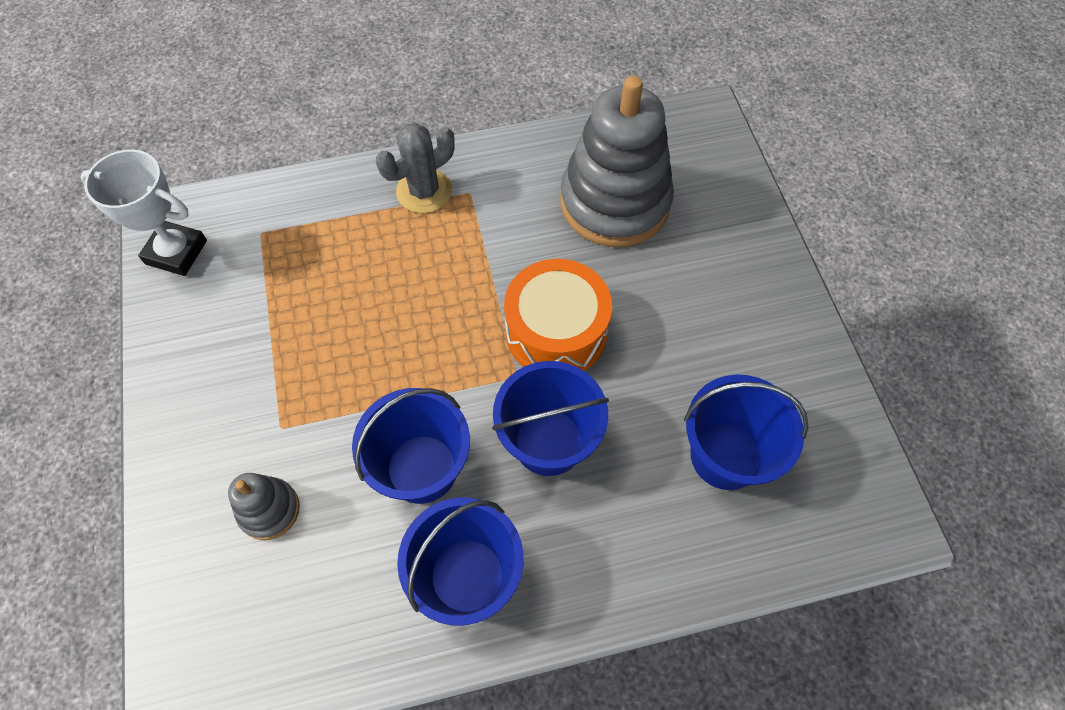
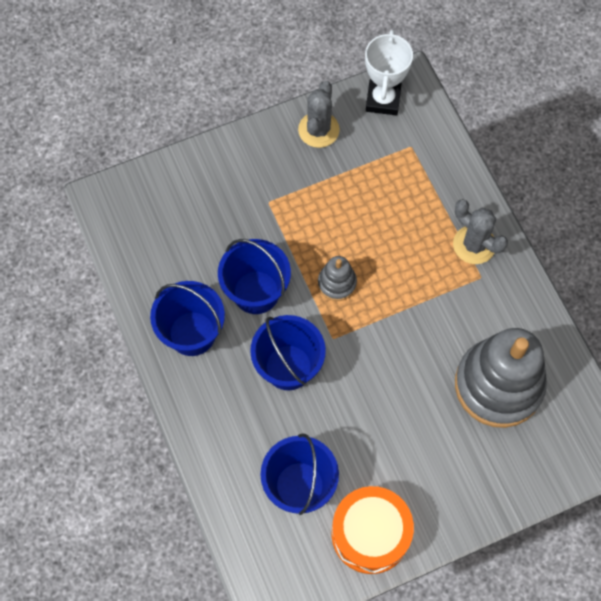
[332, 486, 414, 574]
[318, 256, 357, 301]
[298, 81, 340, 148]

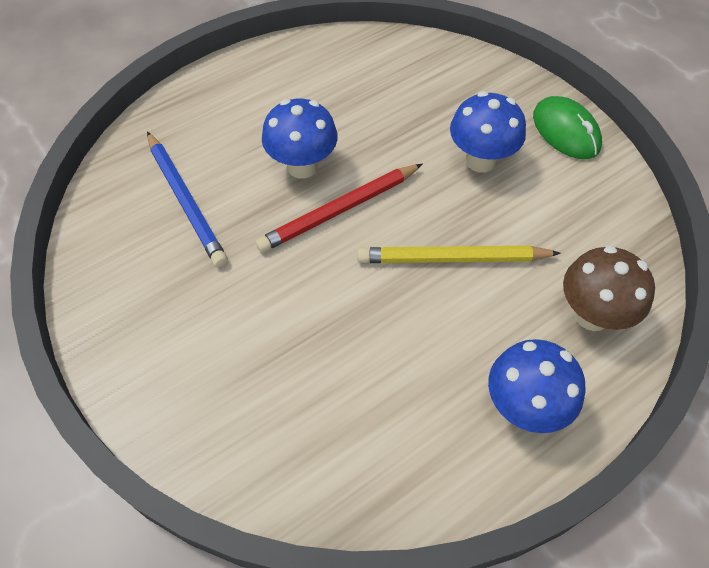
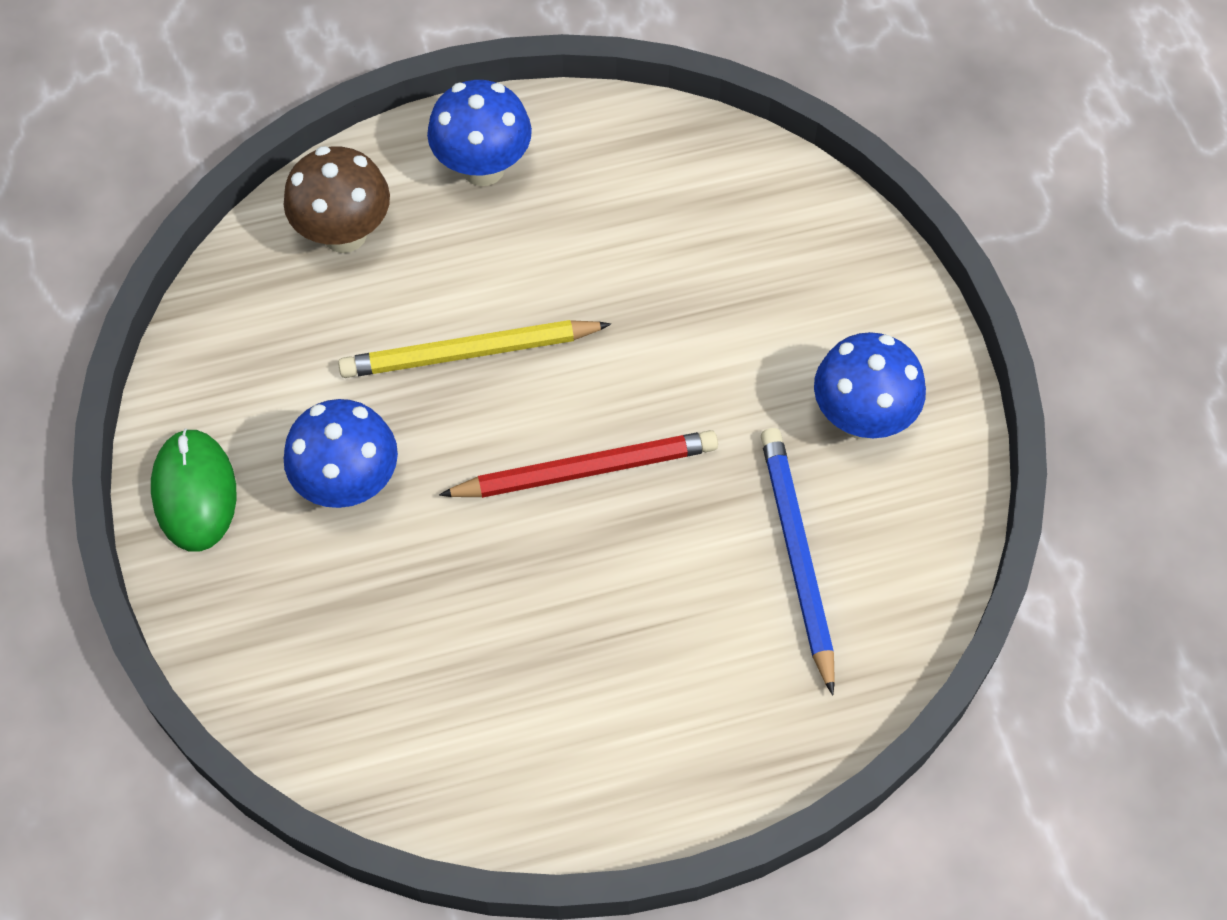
[814, 332, 926, 440]
[338, 320, 611, 378]

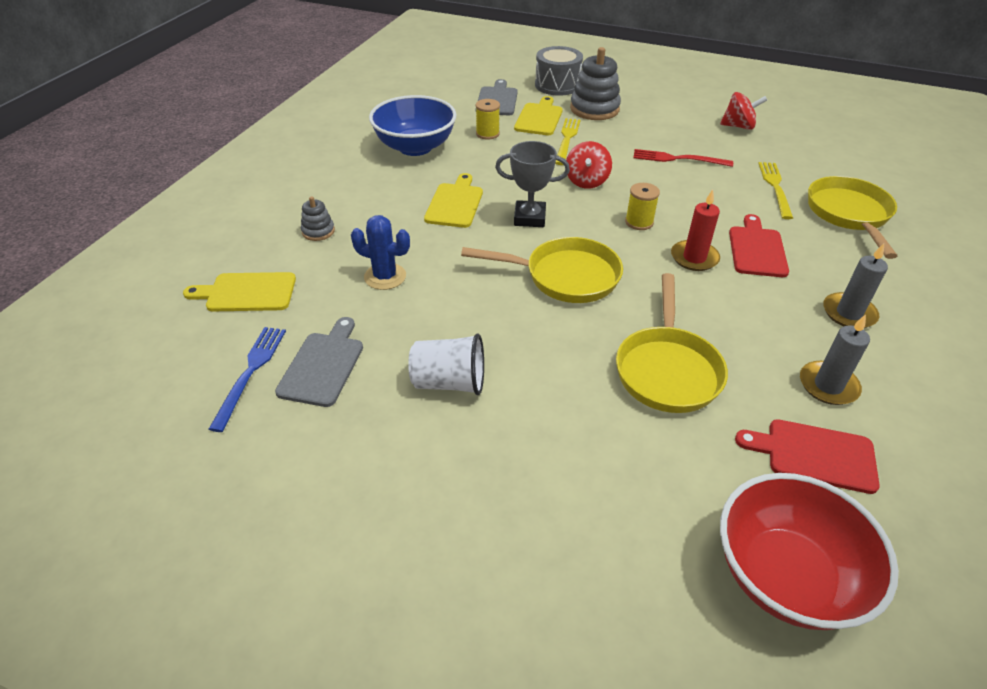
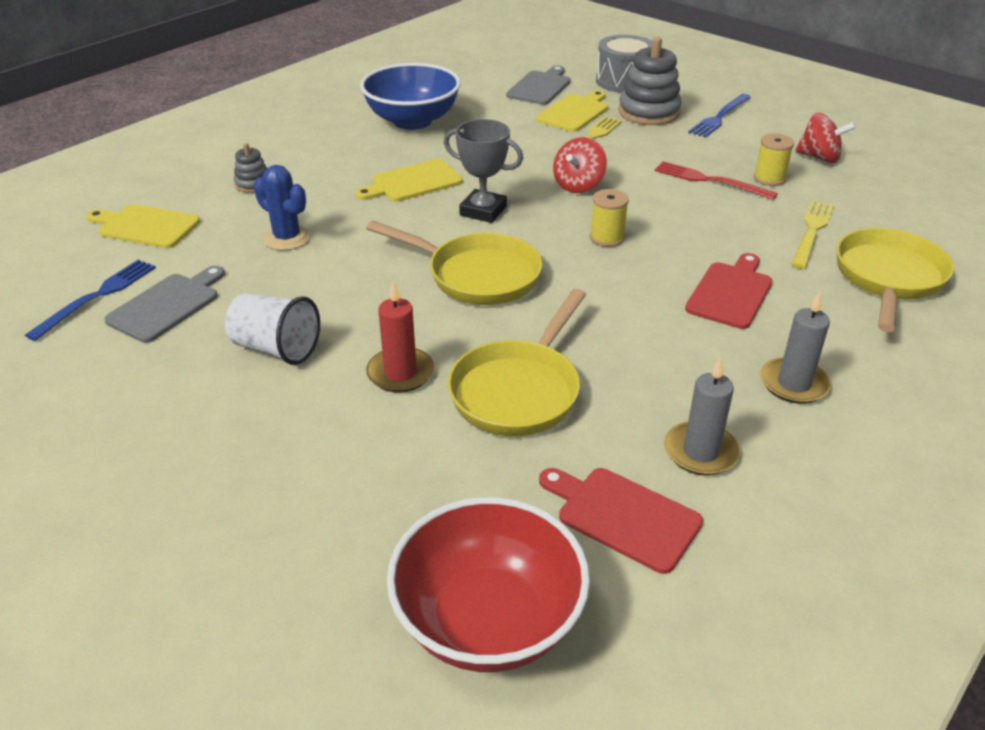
[754, 133, 794, 186]
[355, 159, 463, 202]
[366, 281, 434, 392]
[688, 94, 751, 138]

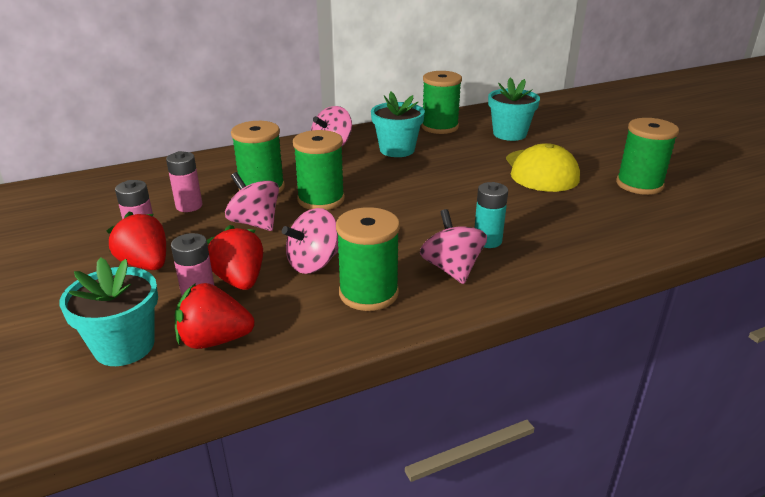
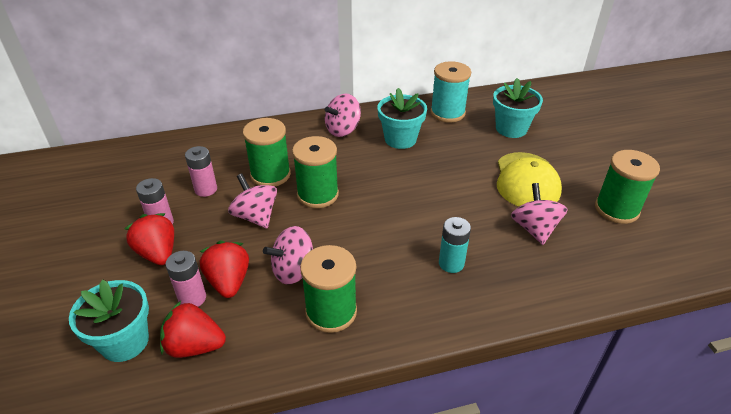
[430, 61, 471, 122]
[511, 183, 568, 245]

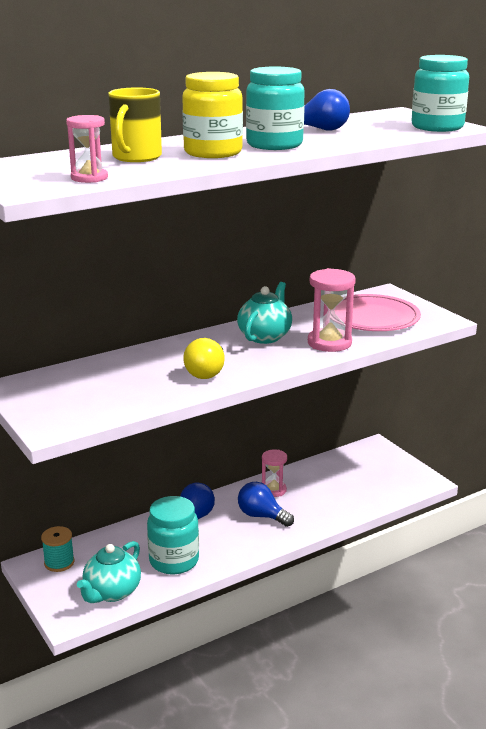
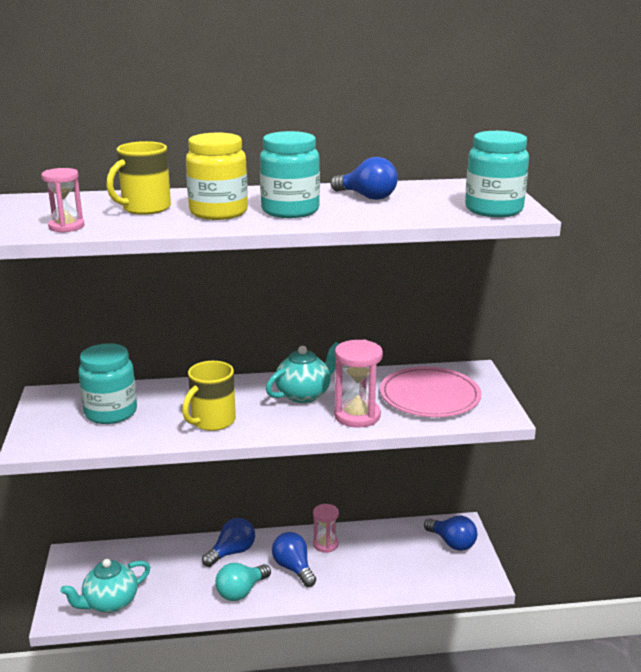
[182, 361, 236, 431]
[78, 343, 137, 424]
[41, 526, 74, 572] (first image)
[424, 516, 477, 551]
[216, 563, 271, 601]

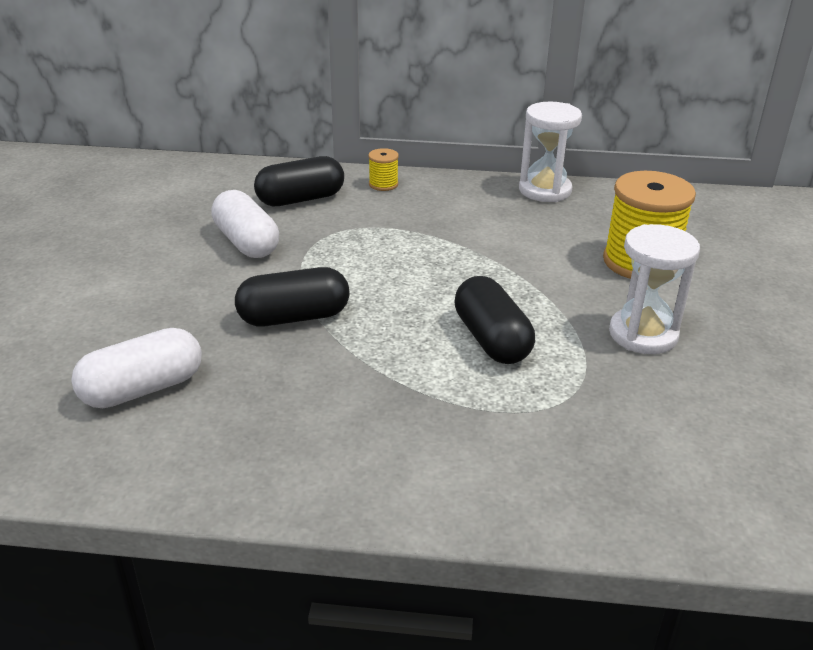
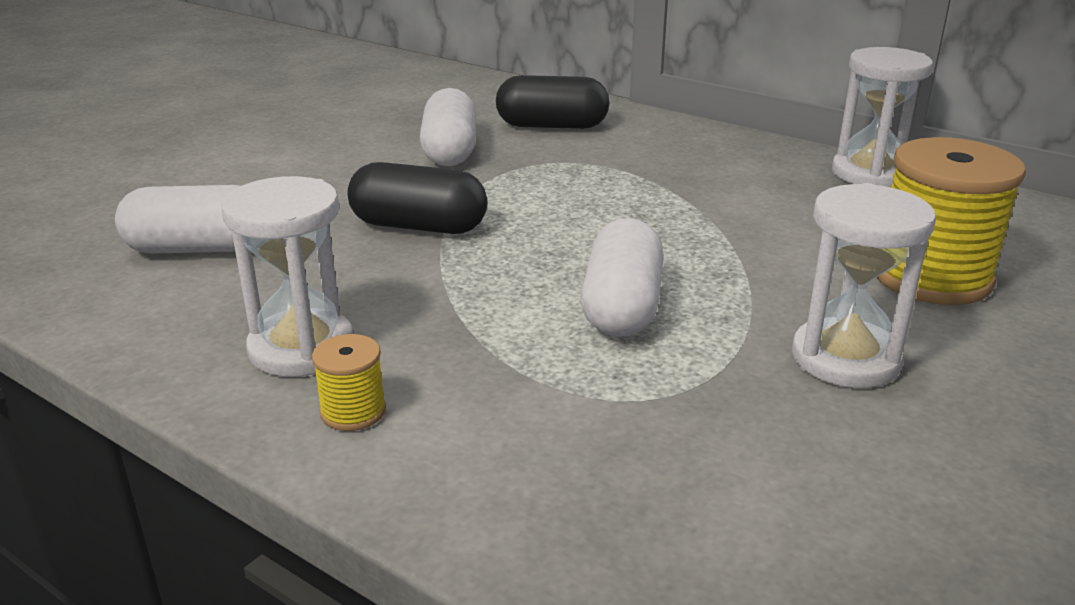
[312, 334, 386, 431]
[581, 218, 664, 337]
[222, 176, 354, 377]

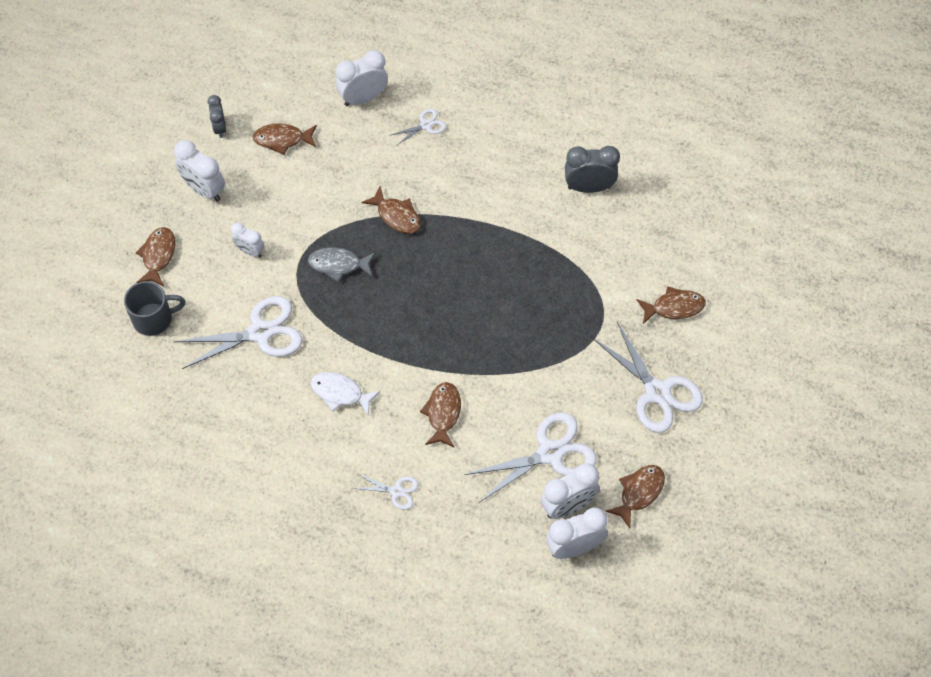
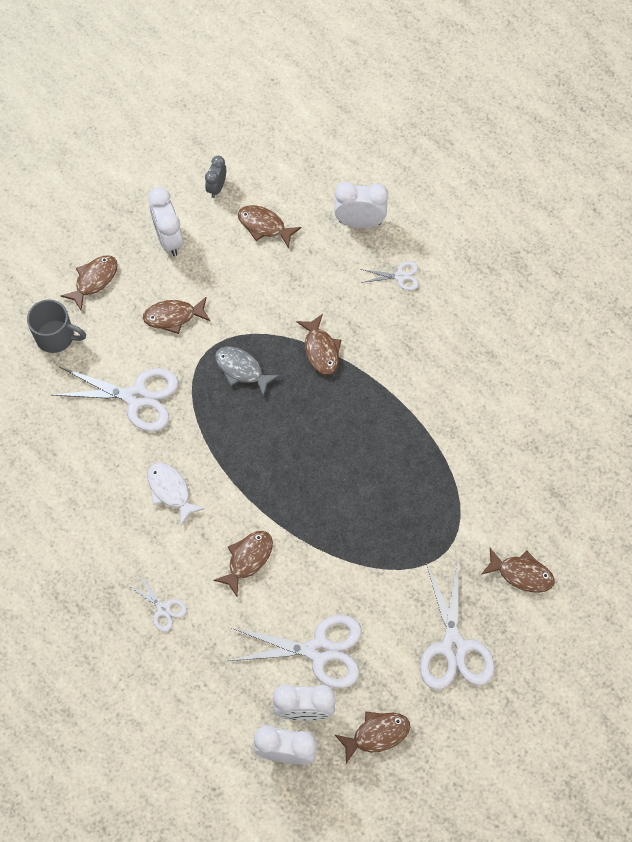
[565, 146, 620, 193] (first image)
[143, 296, 210, 334]

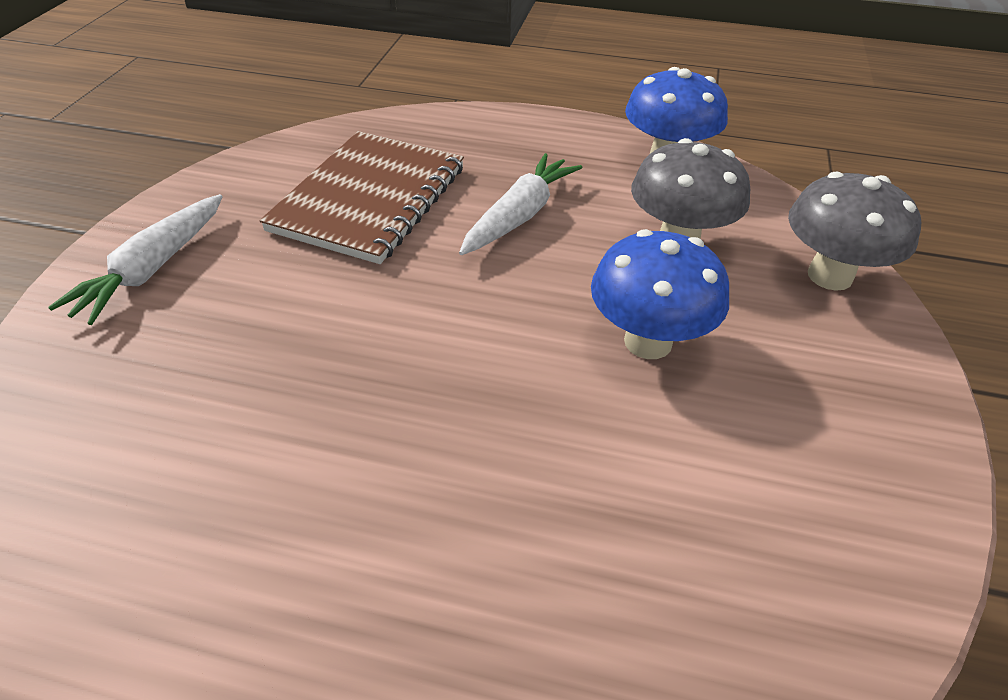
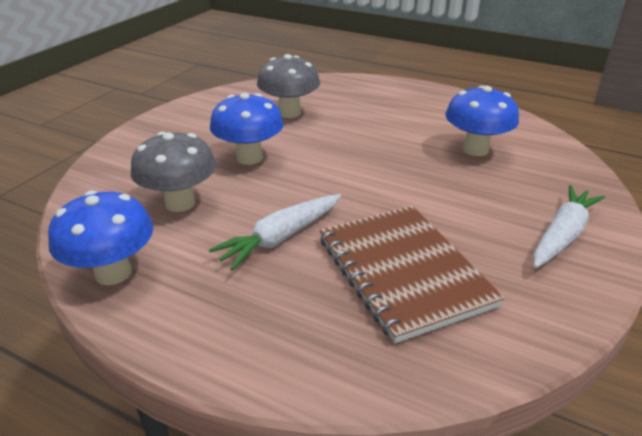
[320, 206, 505, 343]
[257, 54, 320, 118]
[445, 86, 519, 156]

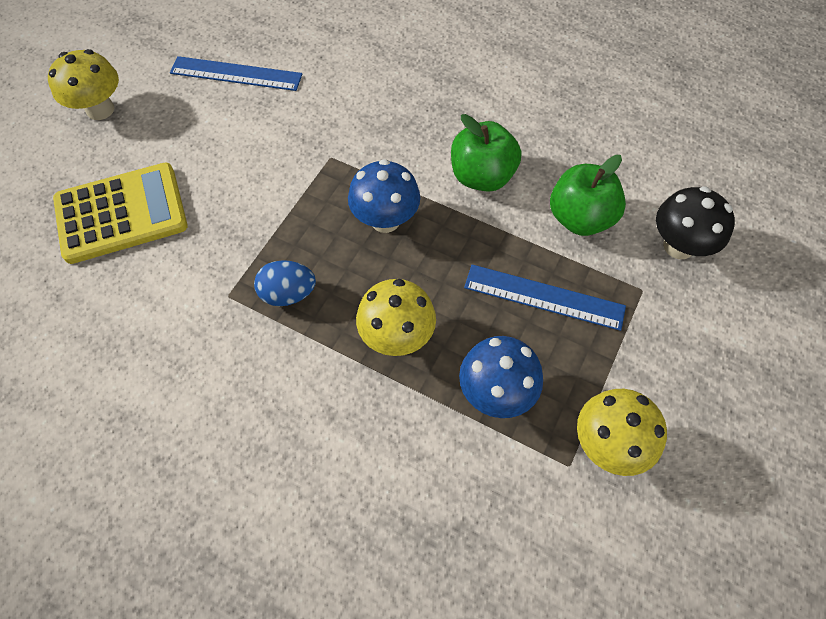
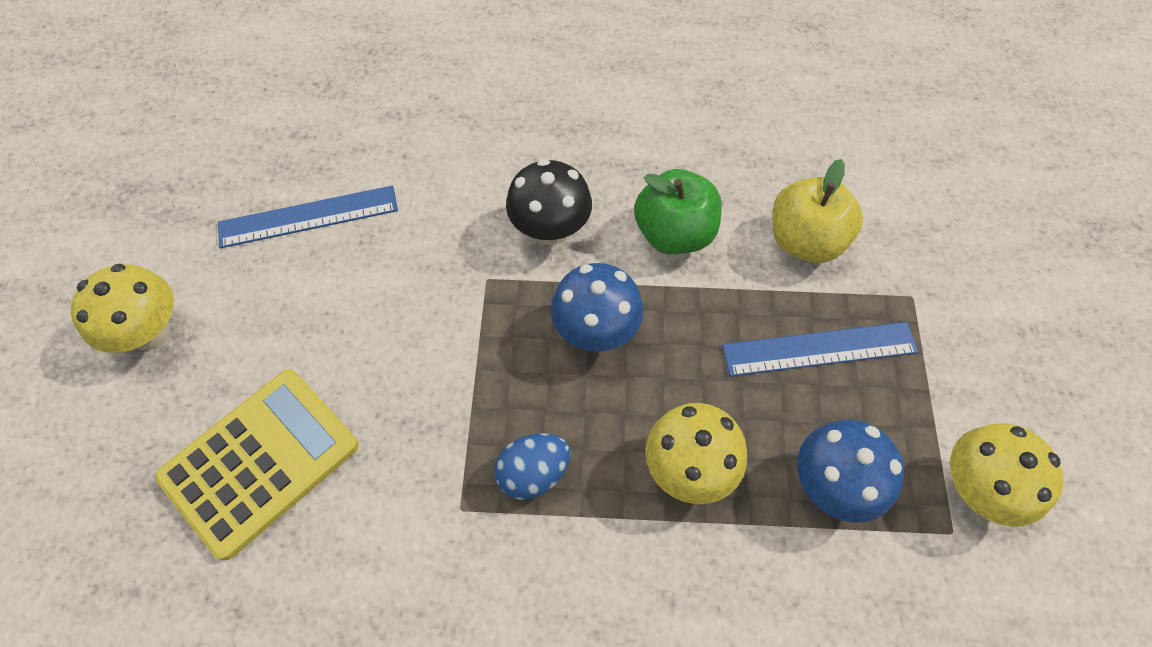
[772, 159, 863, 263]
[506, 159, 592, 245]

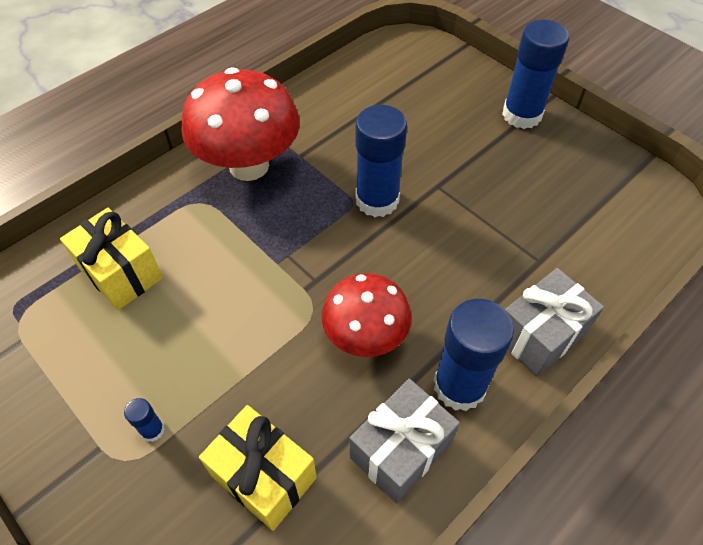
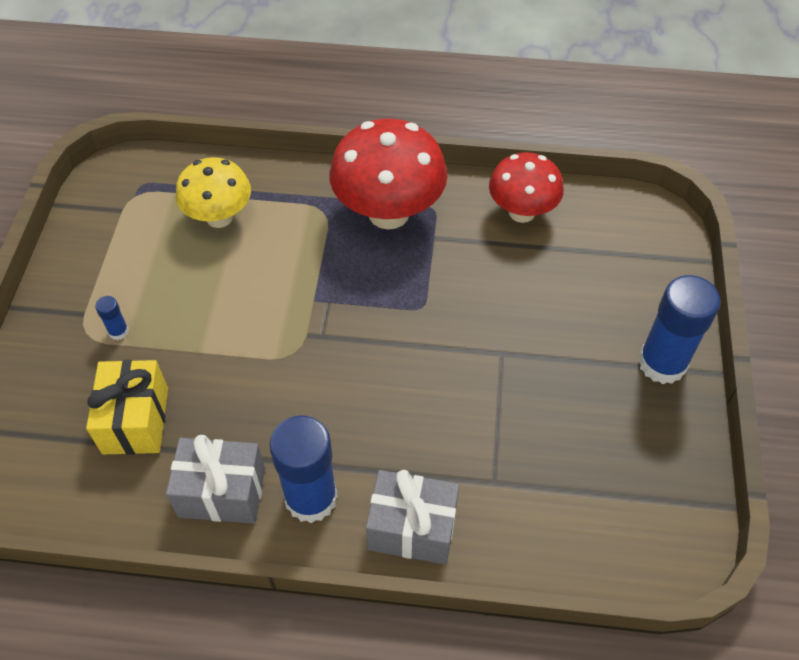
[355, 105, 407, 217] (first image)
[176, 157, 251, 228]
[489, 152, 564, 223]

